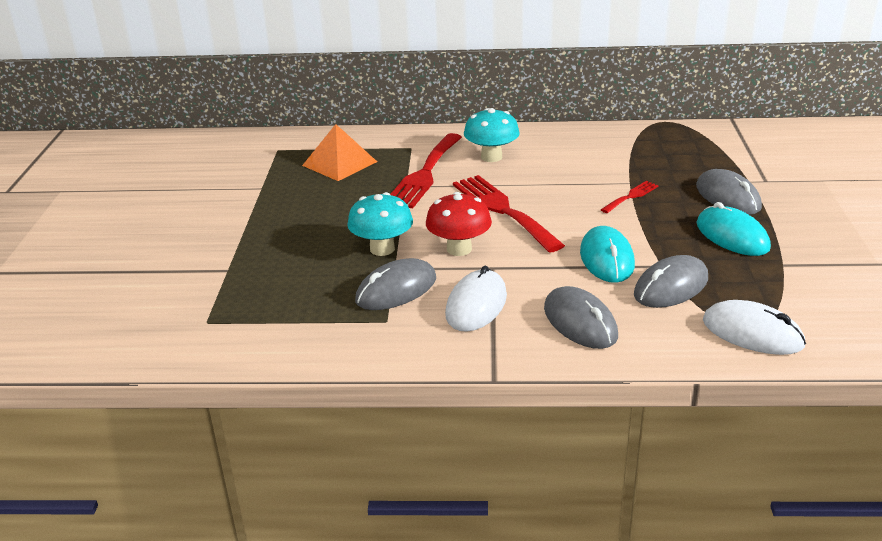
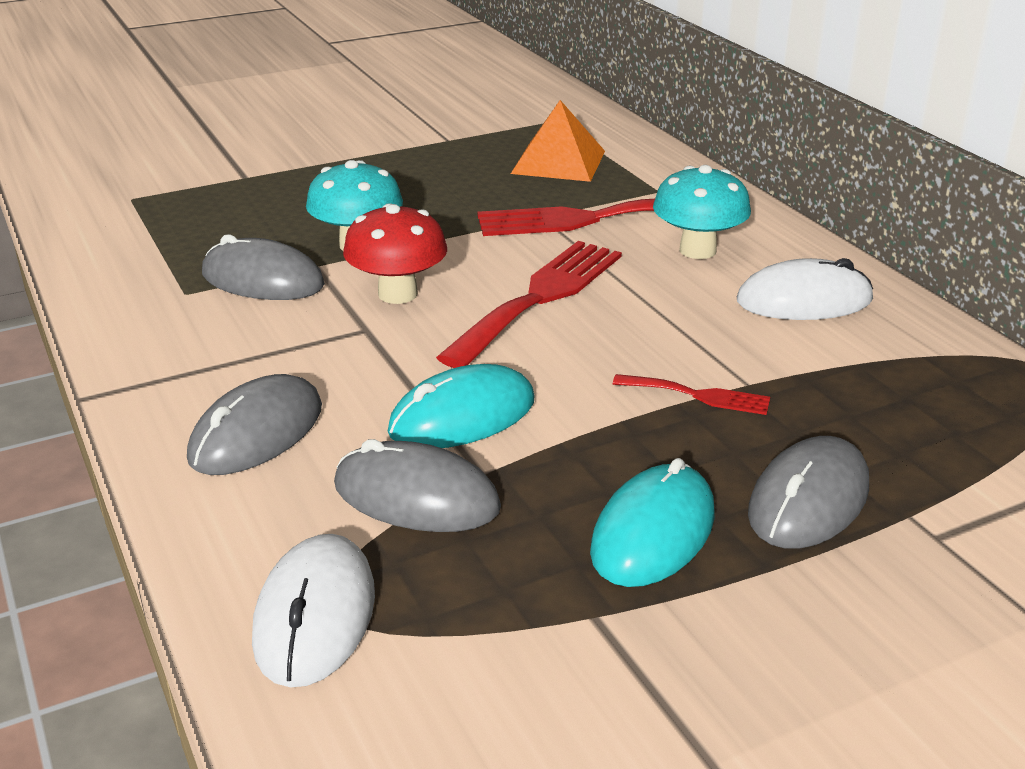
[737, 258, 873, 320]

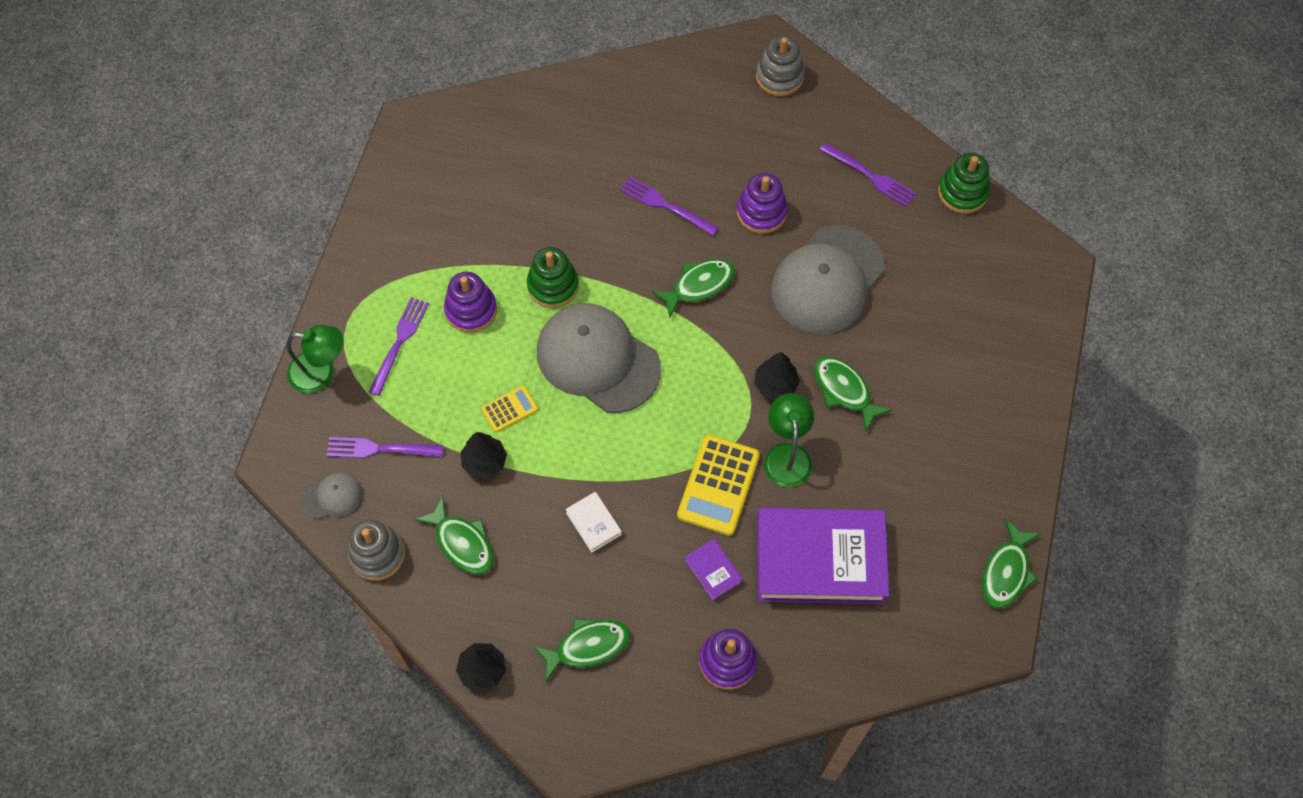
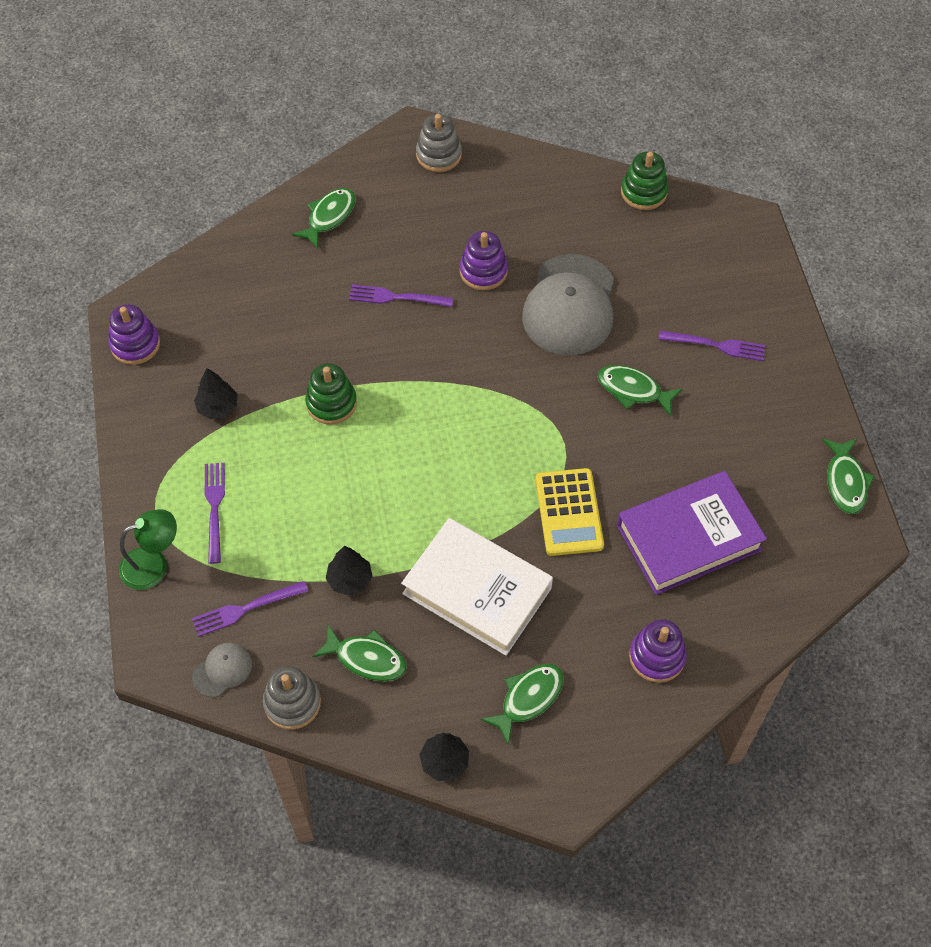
[659, 330, 765, 361]
[292, 188, 356, 249]
[108, 304, 160, 365]
[537, 303, 661, 413] (first image)
[194, 368, 238, 419]
[481, 386, 538, 432] (first image)
[764, 393, 814, 487] (first image)
[401, 518, 553, 656]
[685, 539, 743, 601] (first image)

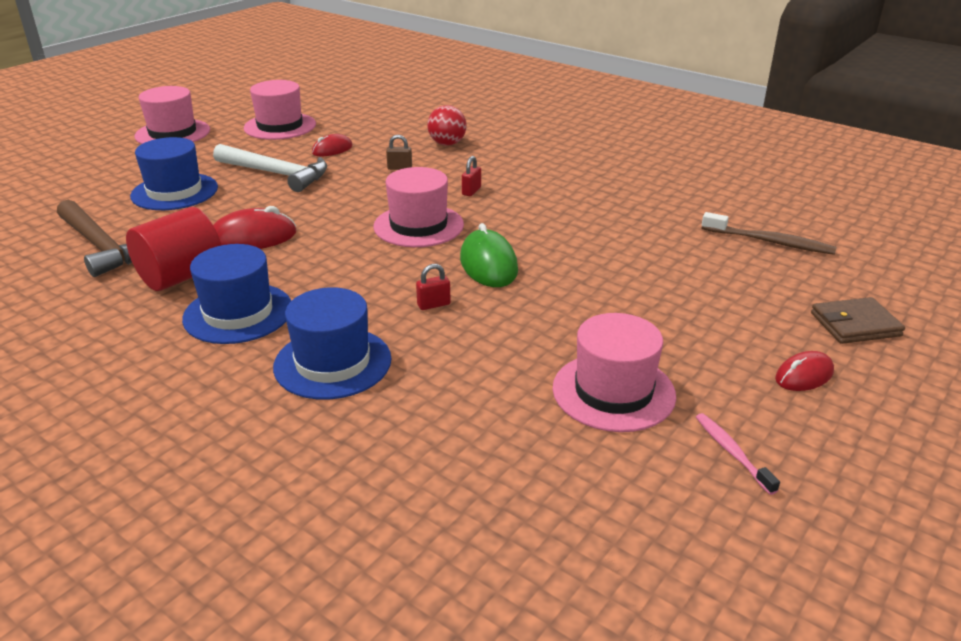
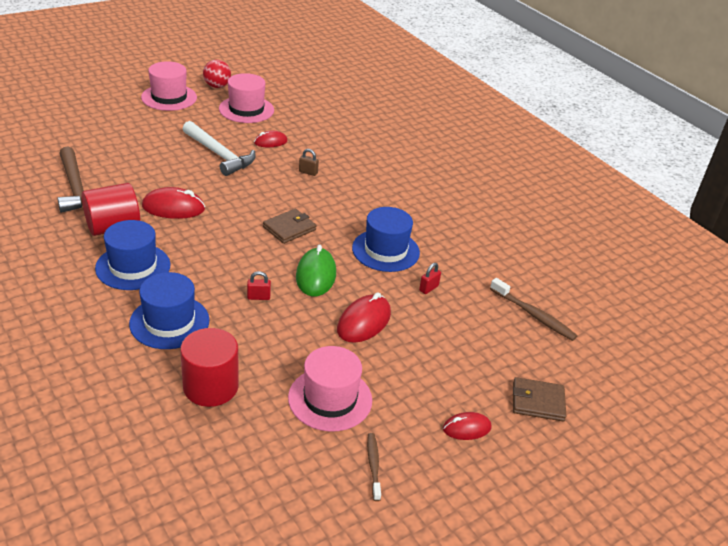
[203, 60, 231, 88]
[352, 207, 420, 272]
[419, 263, 441, 294]
[263, 209, 317, 244]
[367, 433, 381, 501]
[337, 292, 391, 343]
[180, 328, 239, 407]

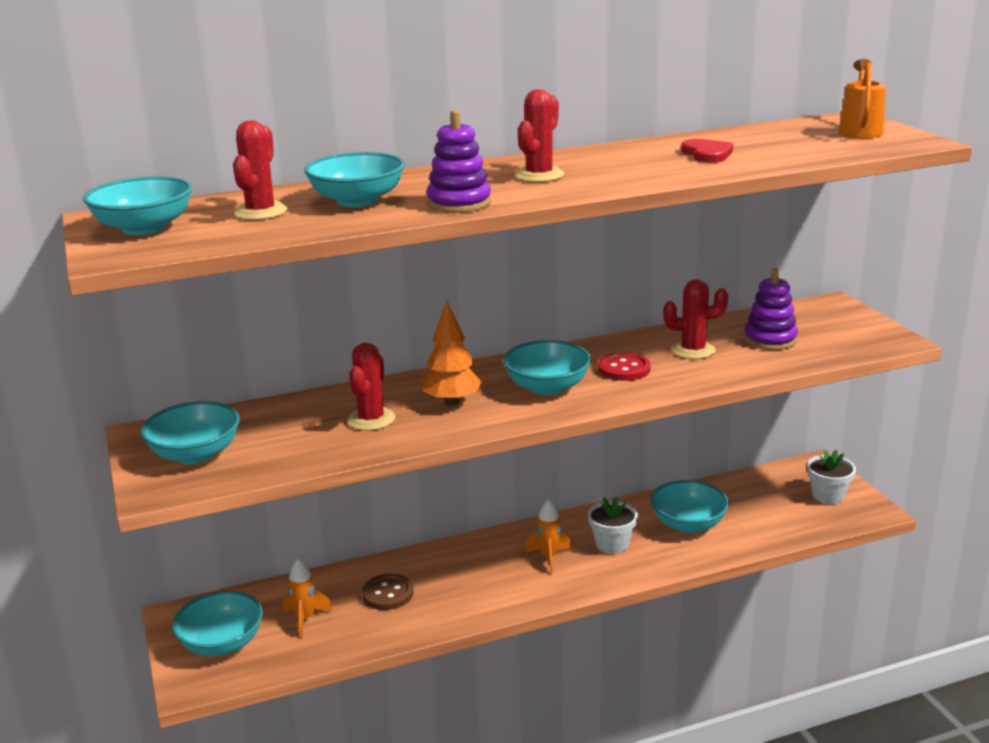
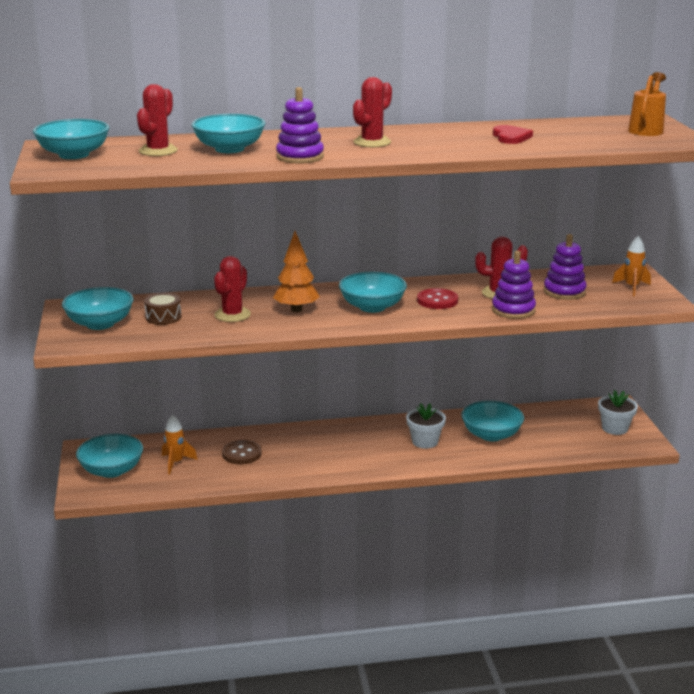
[612, 236, 651, 296]
[492, 251, 536, 319]
[144, 293, 182, 325]

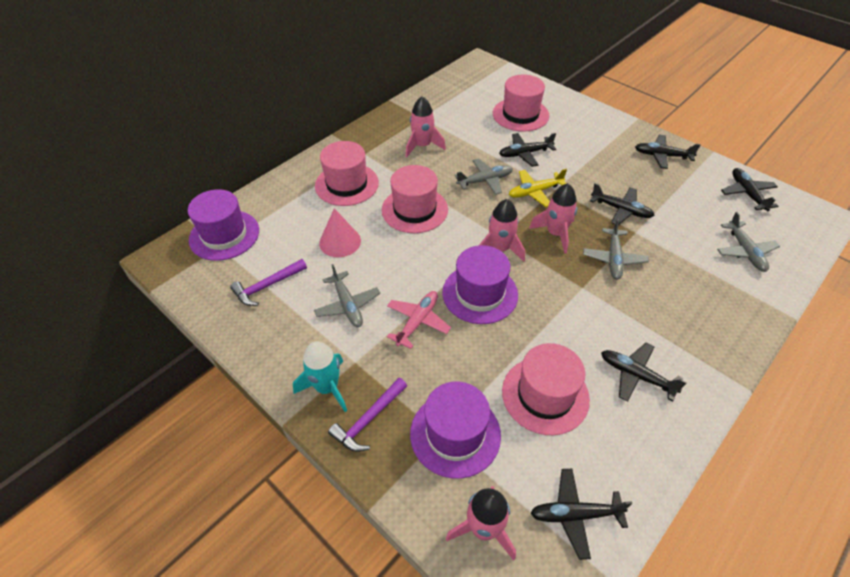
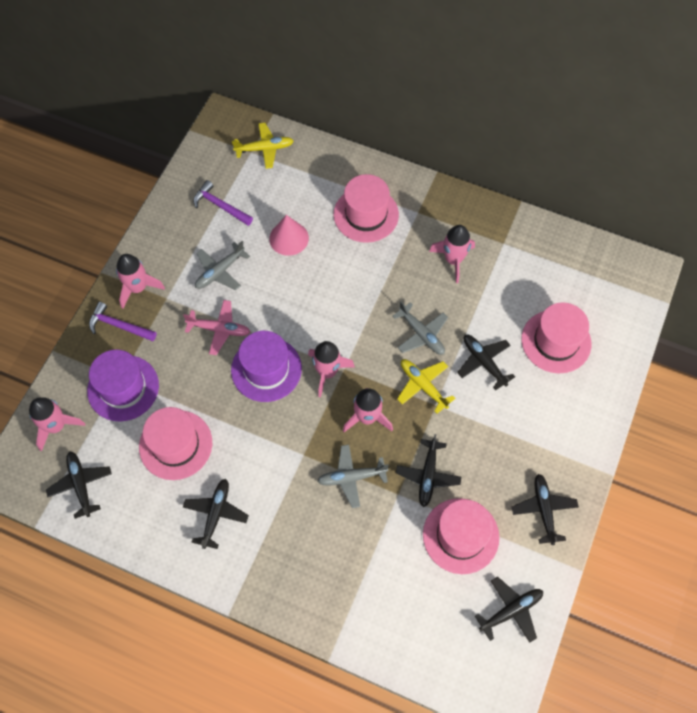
[423, 498, 499, 574]
[232, 123, 293, 169]
[717, 212, 780, 272] (first image)
[116, 254, 165, 309]

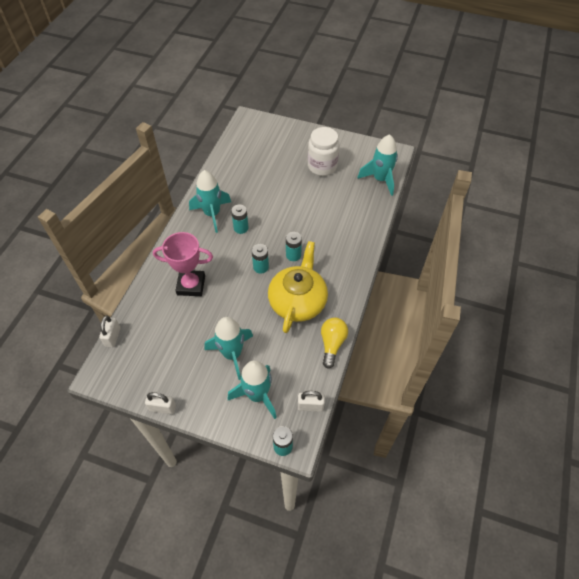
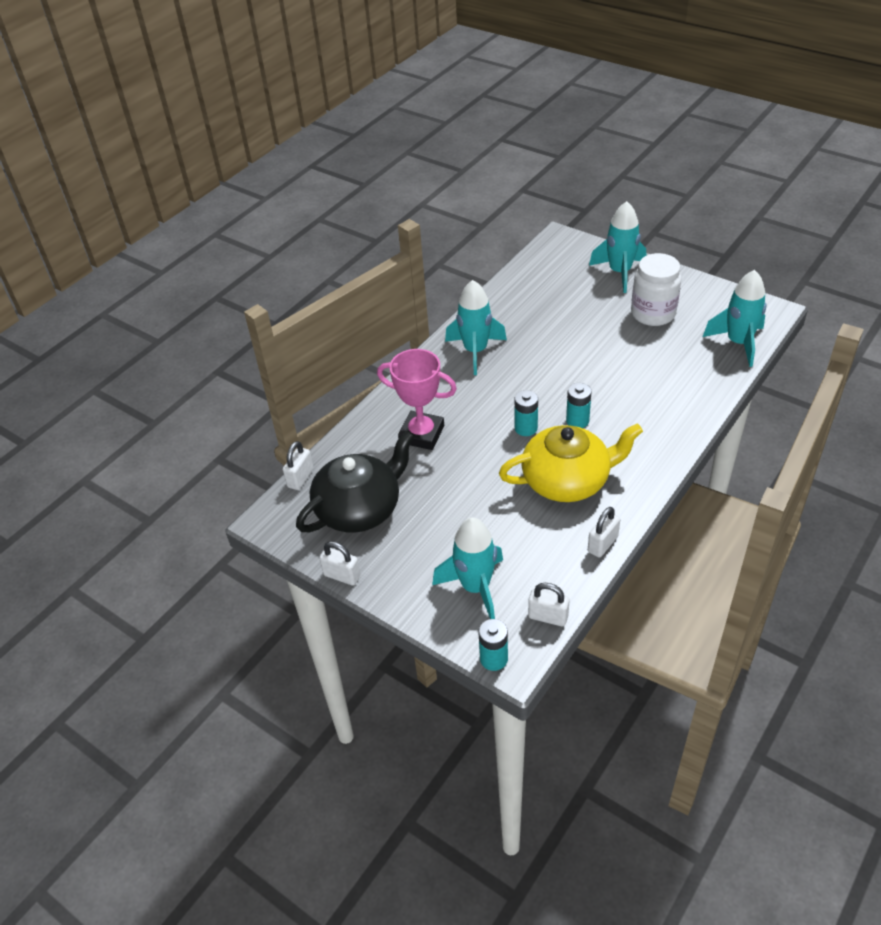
[231, 204, 249, 234] (first image)
[499, 423, 643, 502]
[589, 201, 646, 293]
[588, 507, 620, 558]
[296, 431, 414, 533]

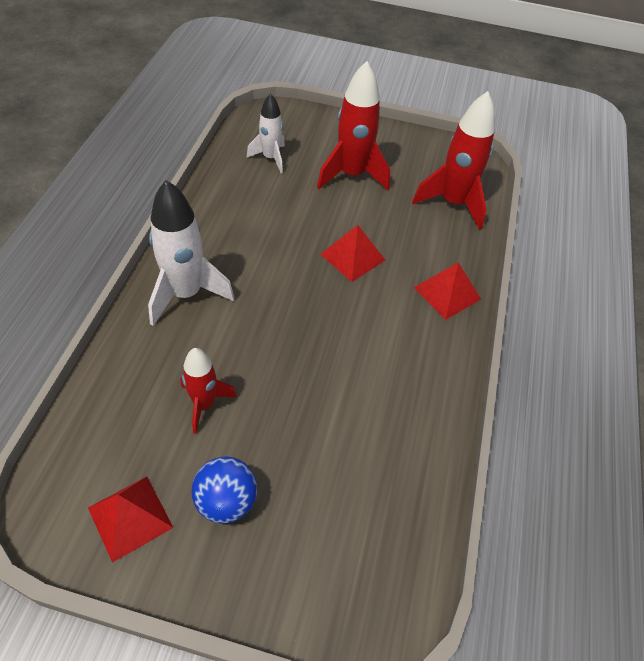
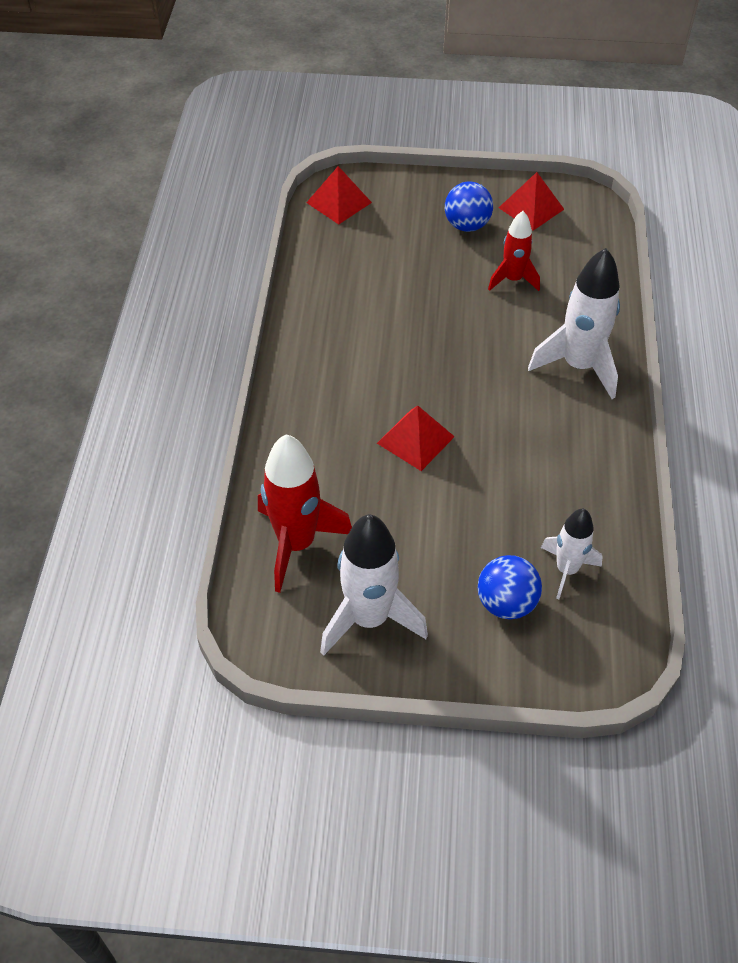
[317, 61, 390, 190] (first image)
[306, 166, 372, 225]
[320, 515, 428, 656]
[478, 555, 542, 619]

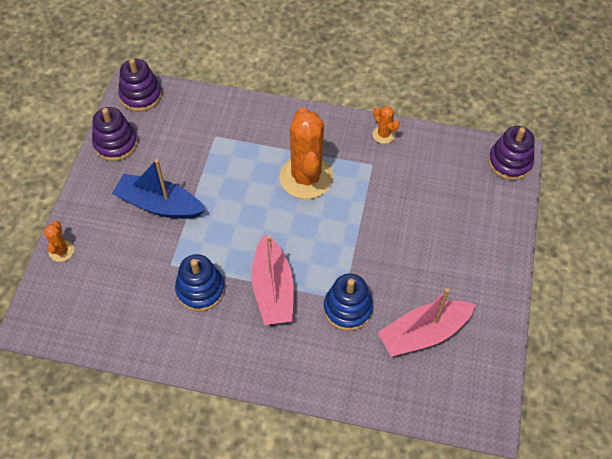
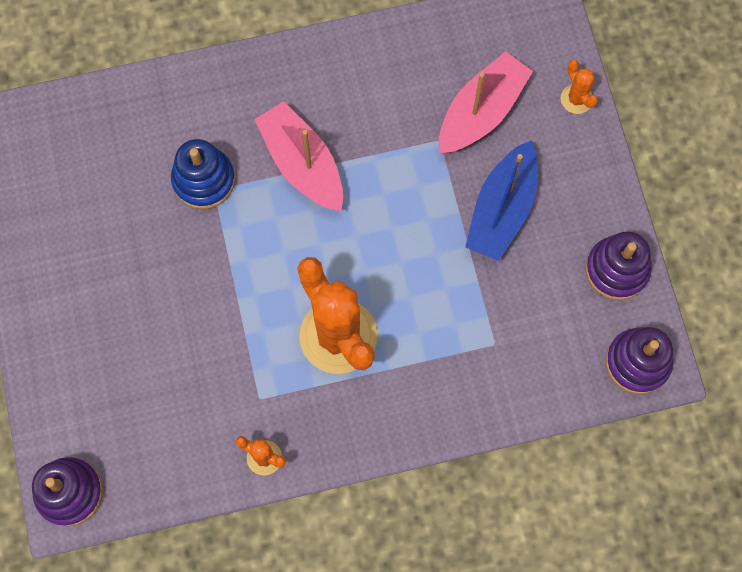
[465, 140, 538, 261]
[175, 254, 225, 312] (first image)
[439, 51, 533, 154]

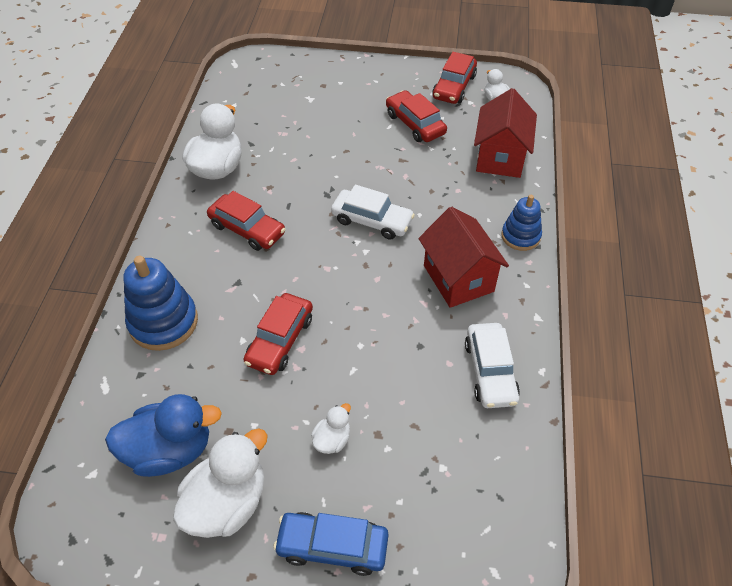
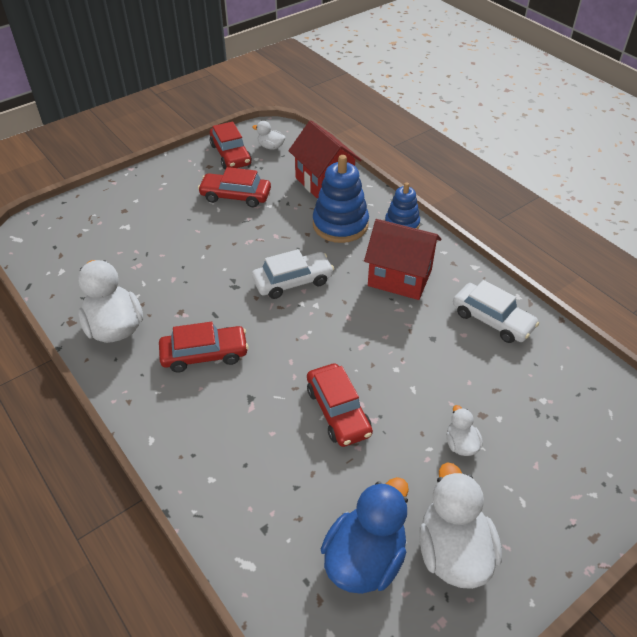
[313, 155, 369, 243]
[273, 512, 389, 576] (first image)

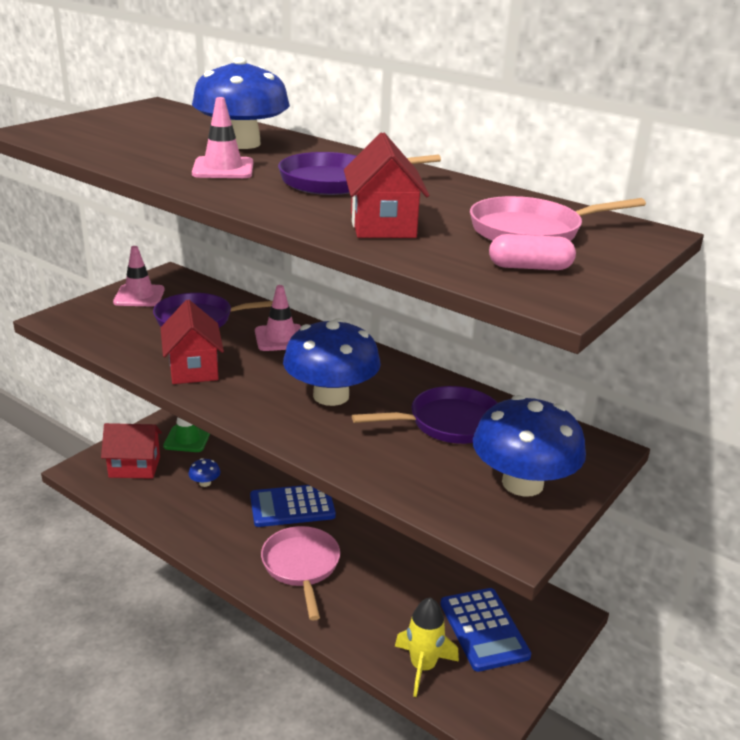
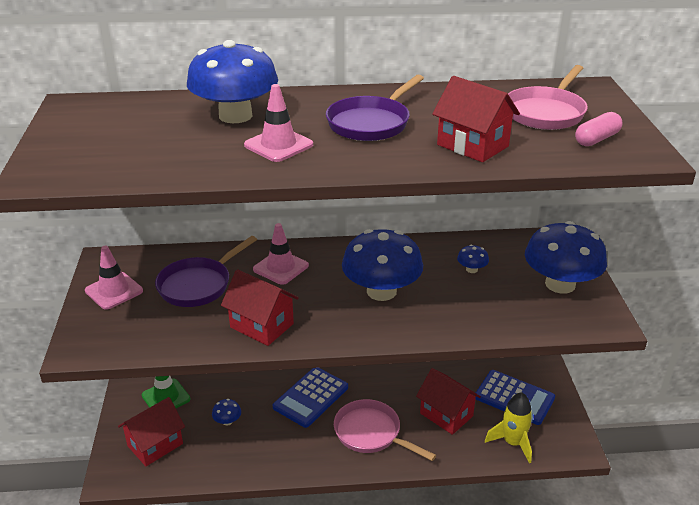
[457, 245, 489, 273]
[416, 368, 481, 435]

